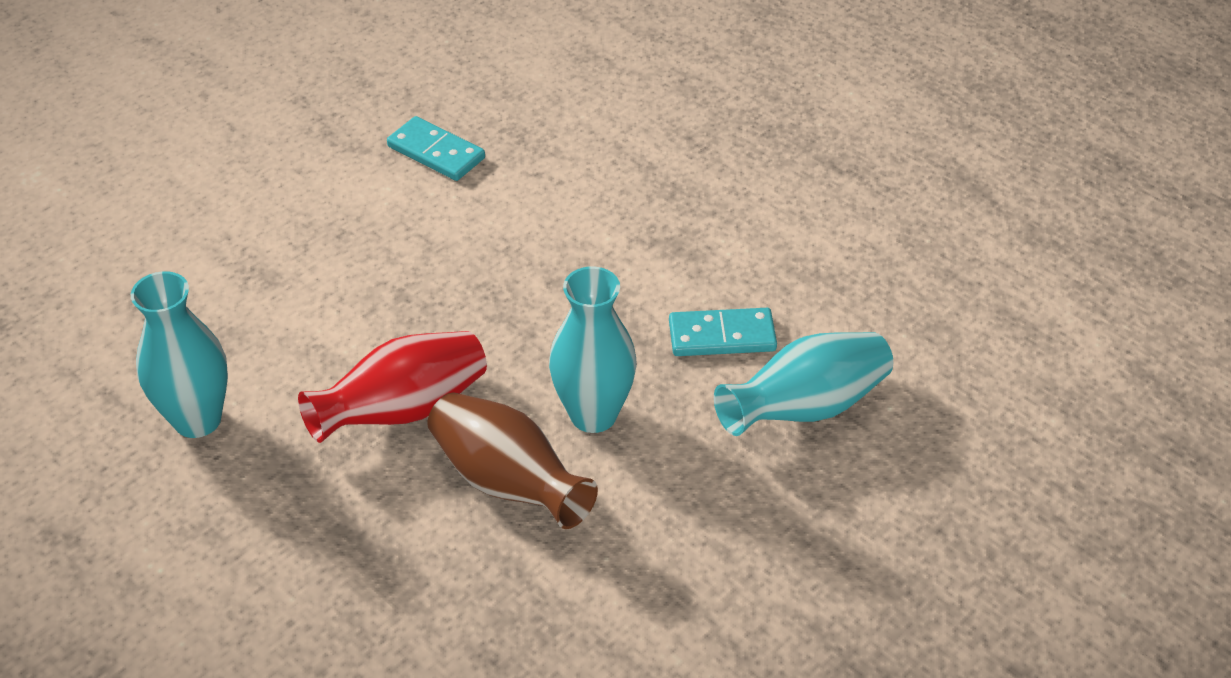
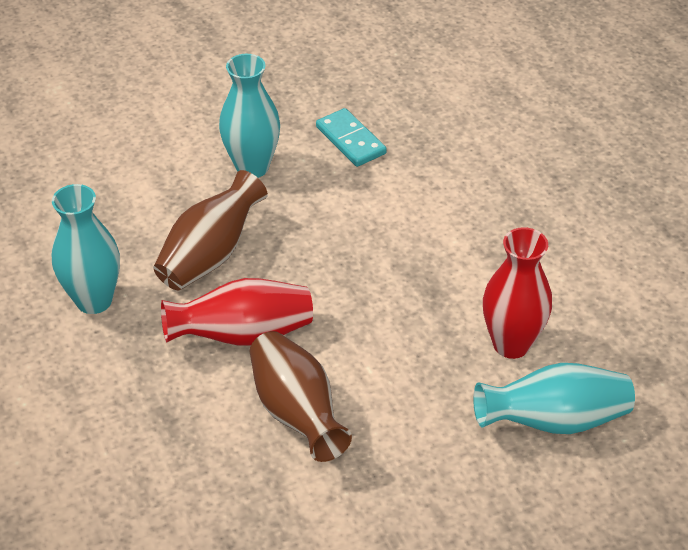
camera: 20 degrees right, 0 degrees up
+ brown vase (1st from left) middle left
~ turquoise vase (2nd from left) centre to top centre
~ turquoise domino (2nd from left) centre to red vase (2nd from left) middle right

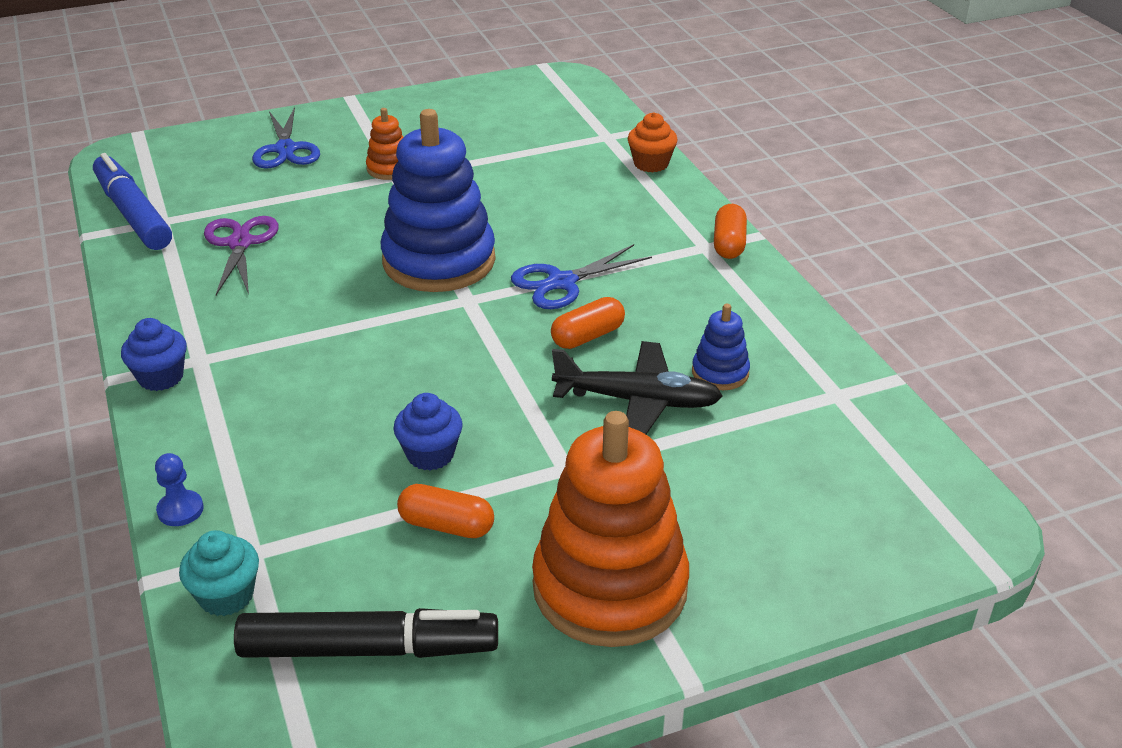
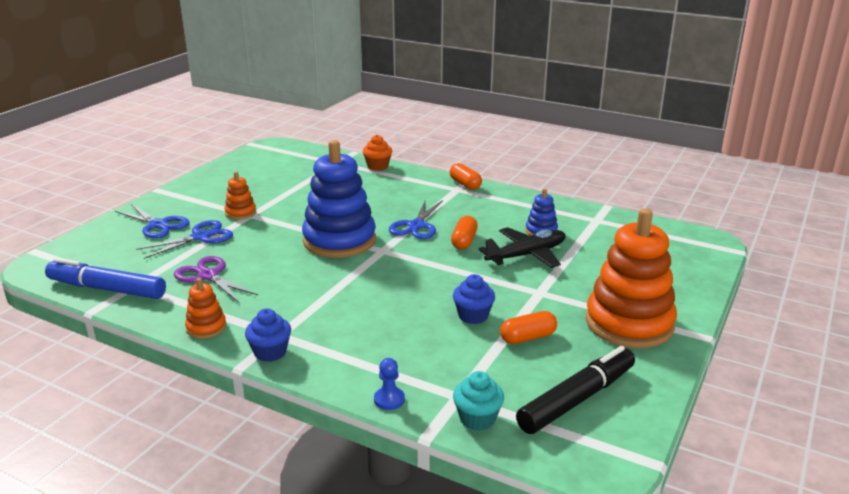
camera: 40 degrees left, 10 degrees down
+ blue scissors (2nd from left) middle left
+ orange stacking toy (1st from left) middle left

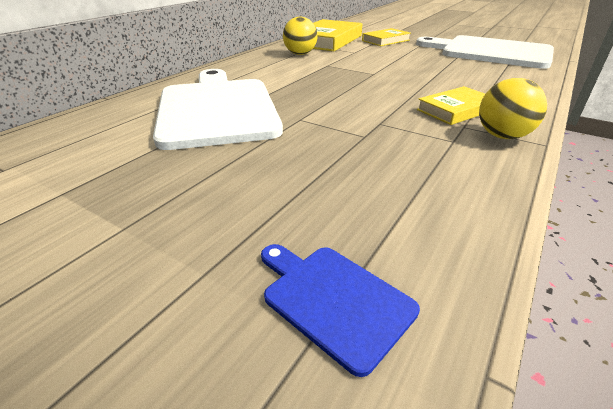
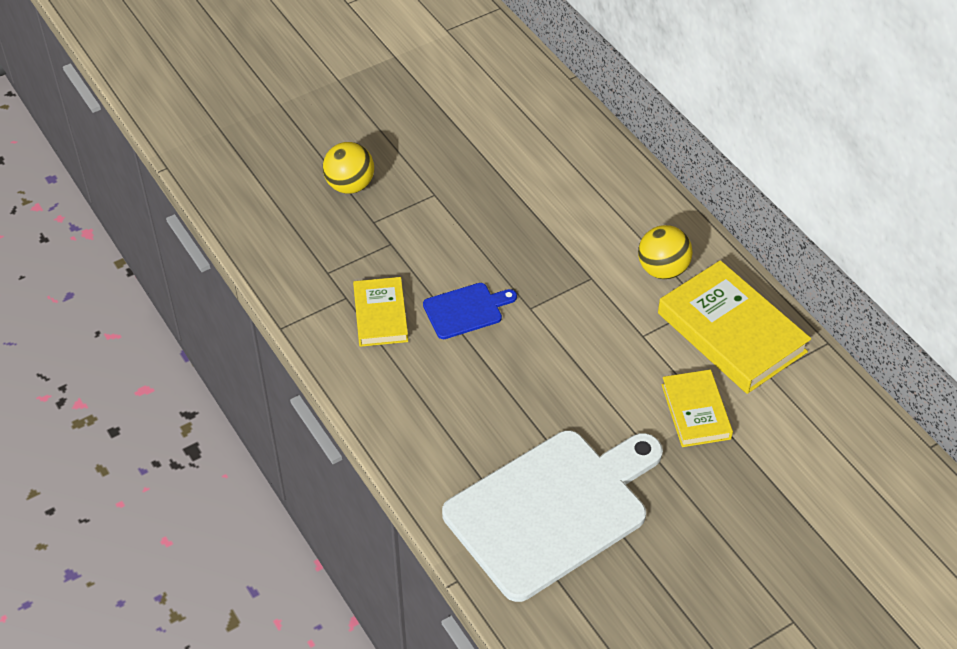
camera: 115 degrees right, 15 degrees up
~ yellow ball (2nd from left in the first image) top right to yellow ball (1st from left) top centre
~ blue cutting board bottom centre to centre
- white cutting board (1st from left) top centre

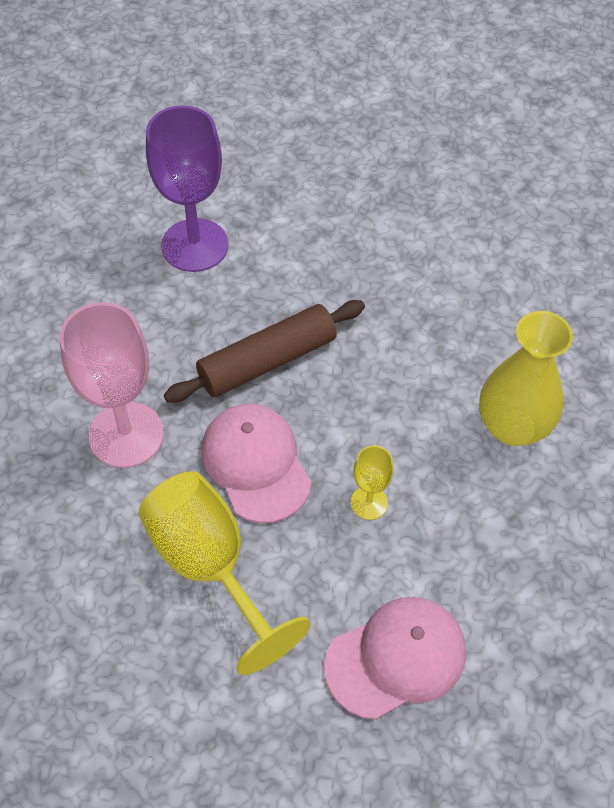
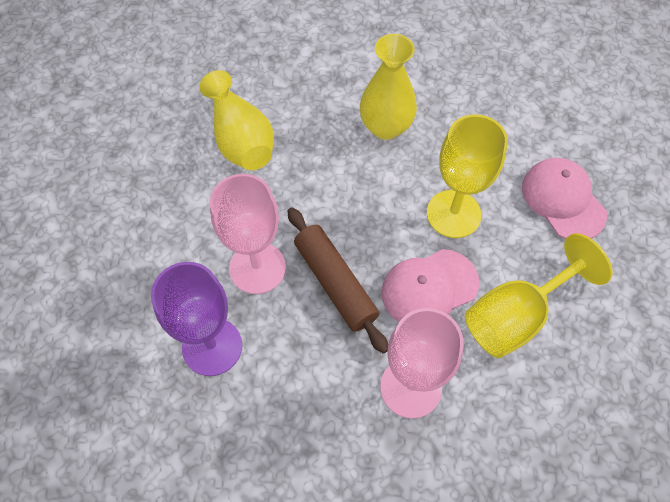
camera: 90 degrees left, 5 degrees up
+ yellow vase (1st from left) top centre
+ pink goblet (1st from left) centre
~ yellow goblet (2nd from left in the first image) centre = middle right x2.08

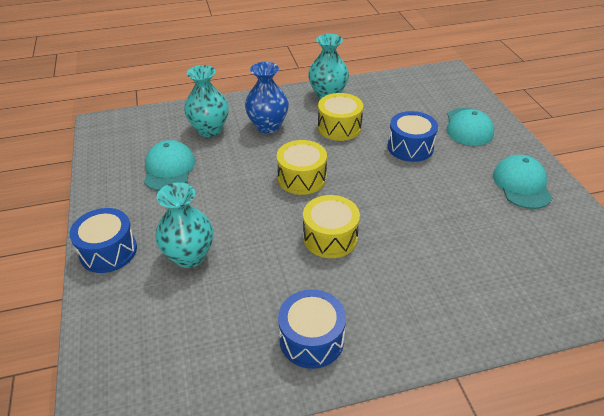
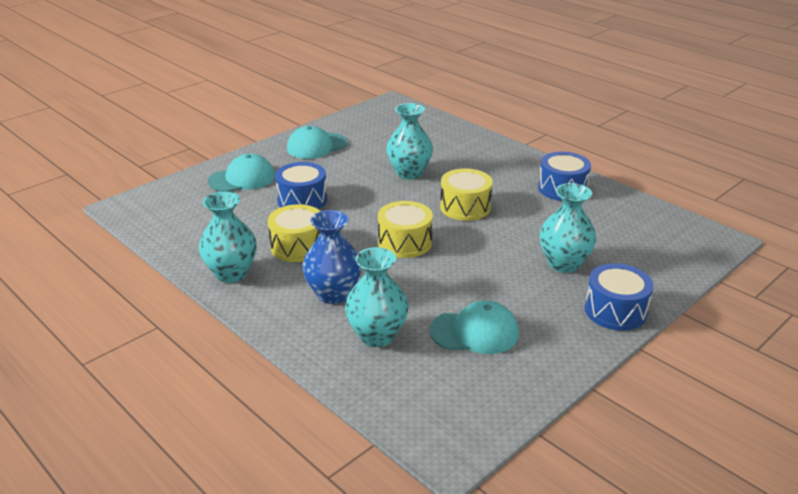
camera: 120 degrees left, 10 degrees down
+ turquoise vase (3rd from left) top centre
~ turquoise cap (1st from left in the first image) middle left = centre 150 degrees counterclockwise

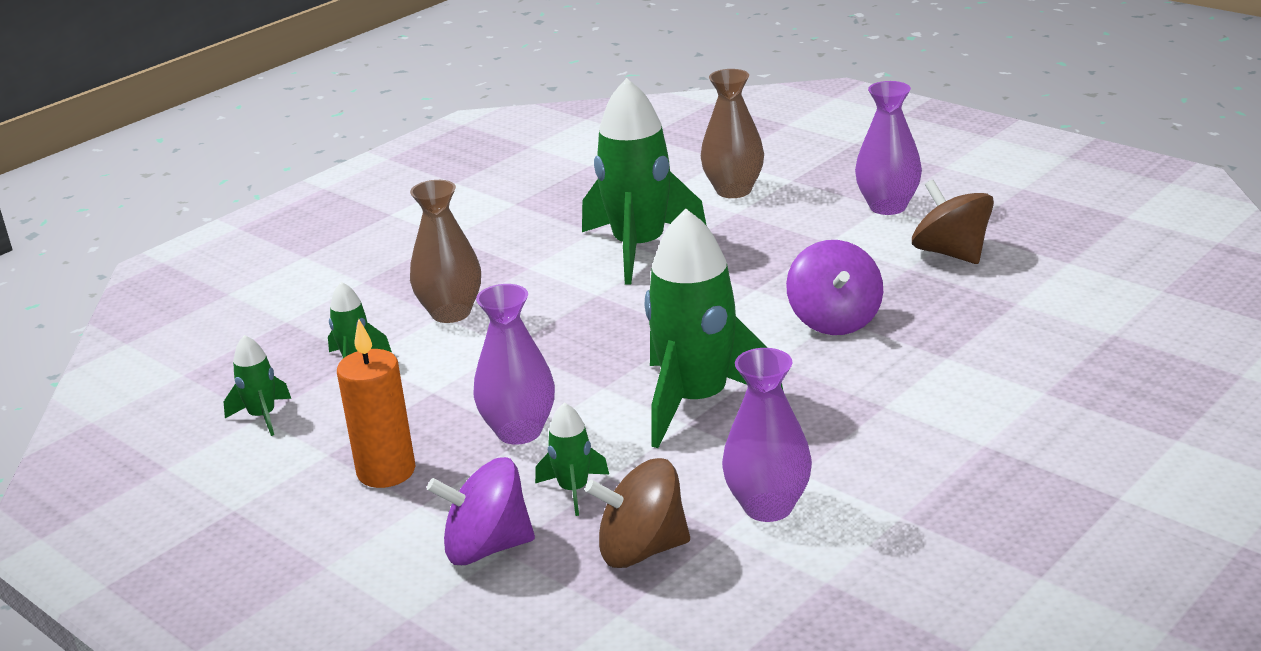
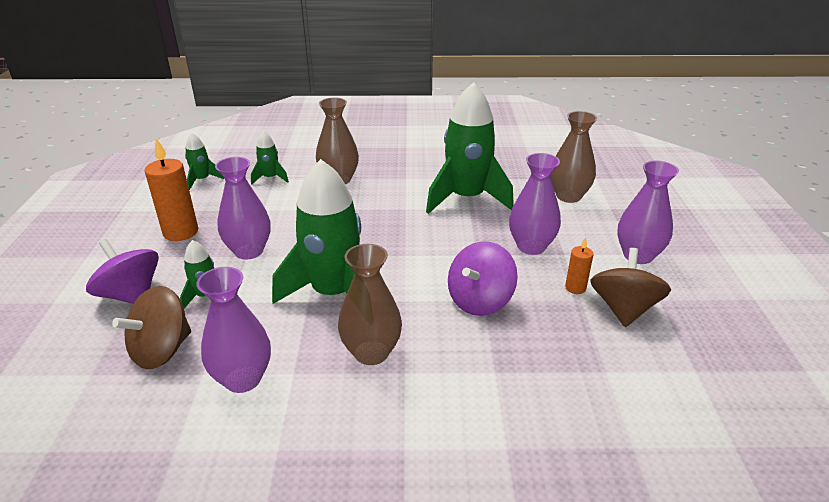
camera: 45 degrees right, 5 degrees up
~ brown spinning top (1st from left) bottom centre = middle left 90 degrees counterclockwise
+ brown vase (2nd from left) centre
+ purple vase (3rd from left) centre
+ orange candle (2nd from left) middle right

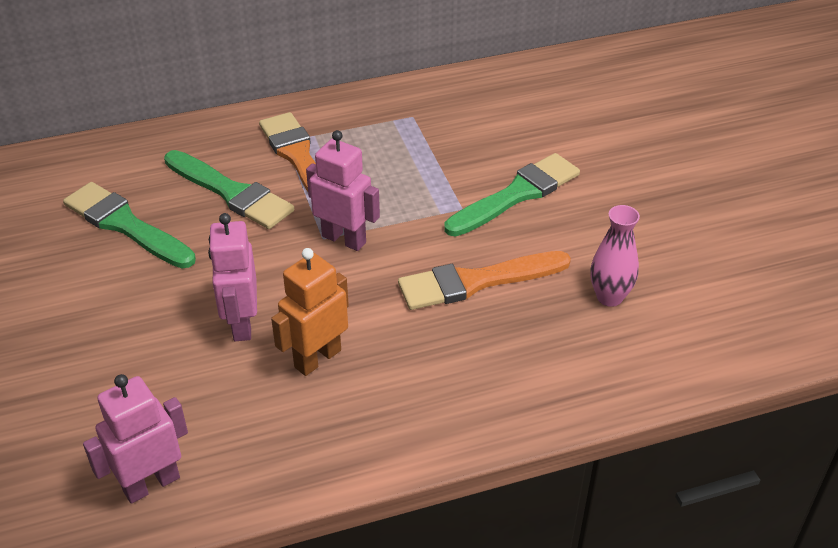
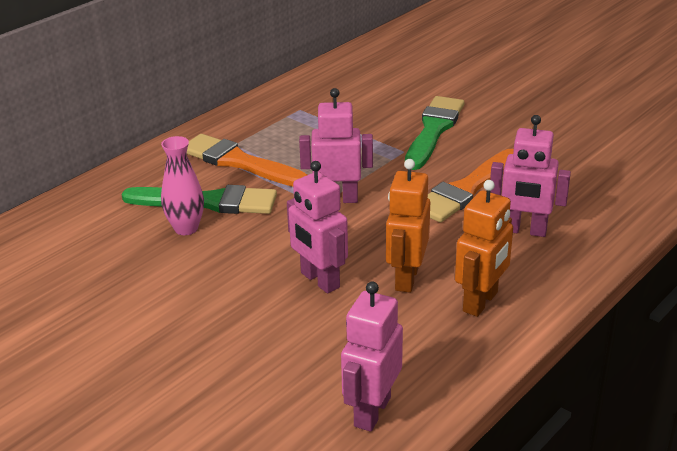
camera: 30 degrees left, 10 degrees down
~ pink vase middle right to middle left
+ orange robot (2nd from left) middle right
+ pink robot (4th from left) middle right
- green brush (1st from left) middle left

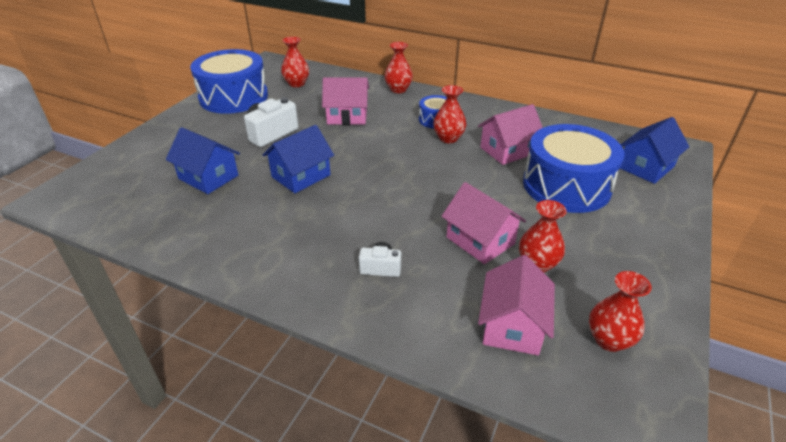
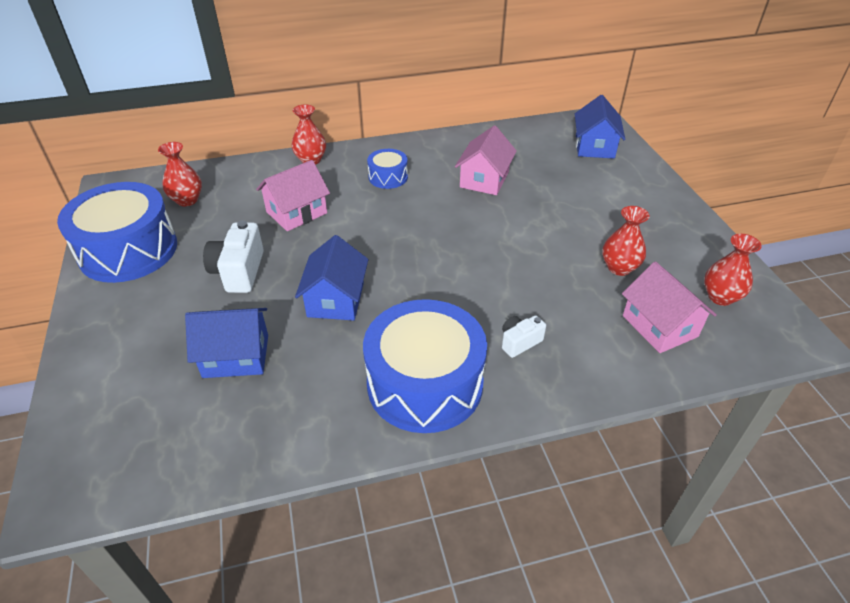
camera: 40 degrees left, 5 degrees up
~ blue drum (3rd from left) middle right to centre
- red vase (3rd from left) top centre
- pink house (2nd from left) centre

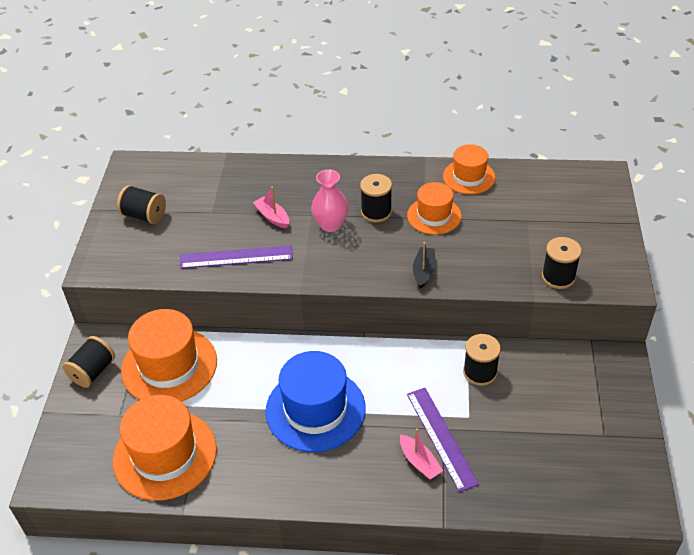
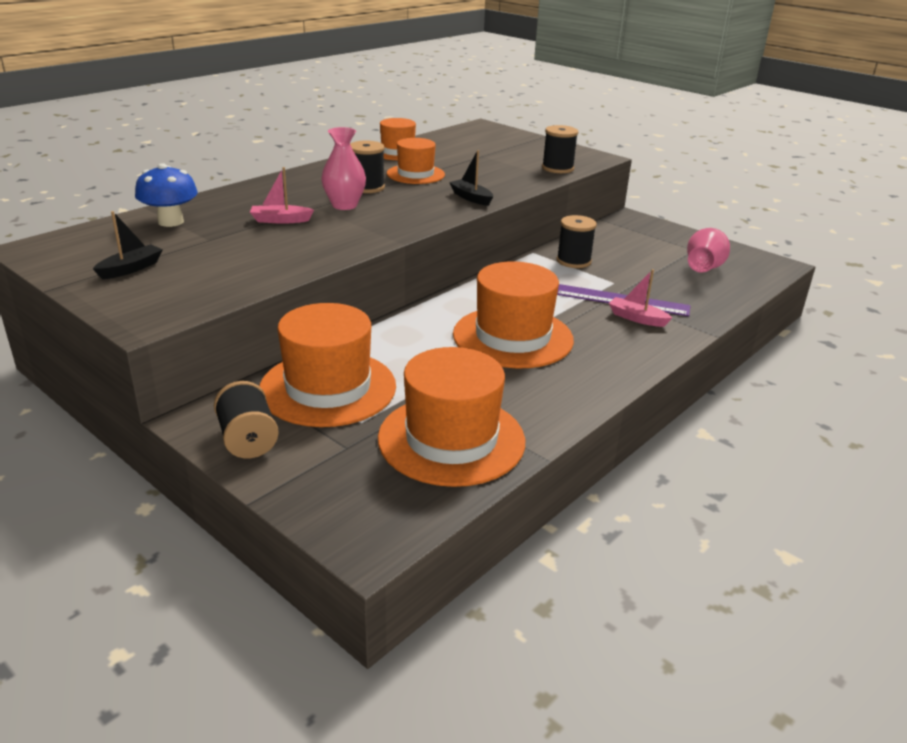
camera: 55 degrees left, 15 degrees down
~ black spool (2nd from left) middle left to black boat (1st from left) top left
+ blue mushroom top left
~ blue hat bottom centre to orange hat (5th from left) centre
~ pink boat (2nd from left) bottom centre = middle right 150 degrees counterclockwise
+ pink vase (2nd from left) middle right
- purple ruler (1st from left) centre

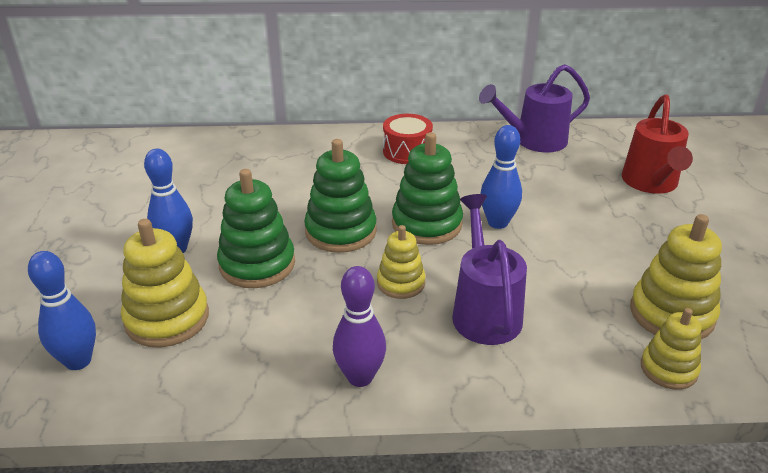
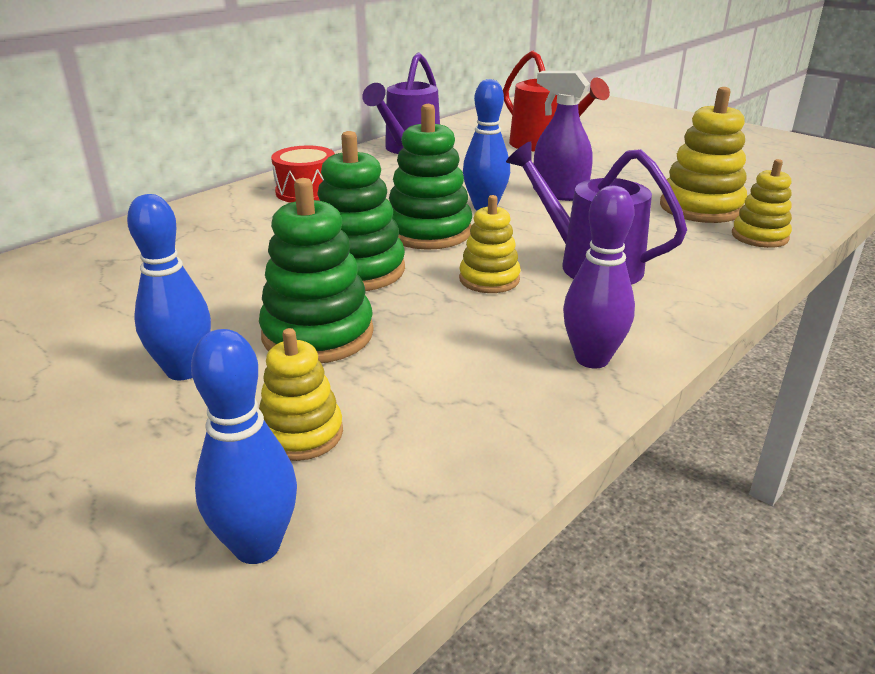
camera: 45 degrees left, 5 degrees down
~ yellow stacking toy (1st from left) middle left = centre x0.62
+ purple spray bottle top centre

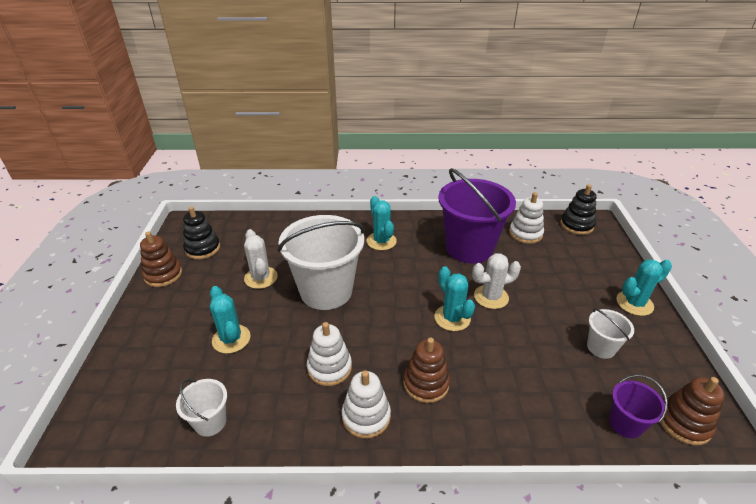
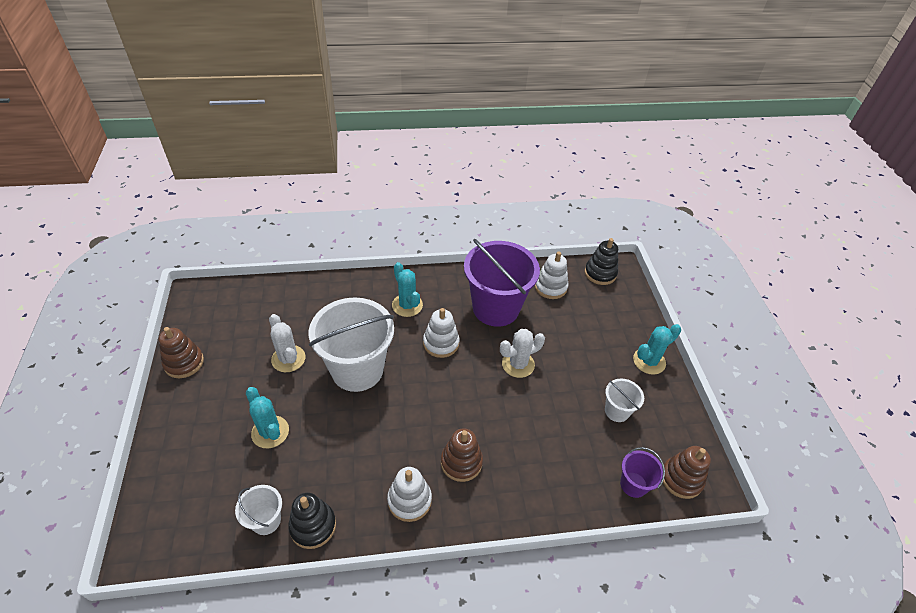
camera: 10 degrees left, 10 degrees up
~ black stacking toy (1st from left) middle left to bottom centre
~ white stacking toy (1st from left in the first image) bottom centre to white stacking toy (2nd from left) centre
- turquoise cactus (3rd from left) centre

